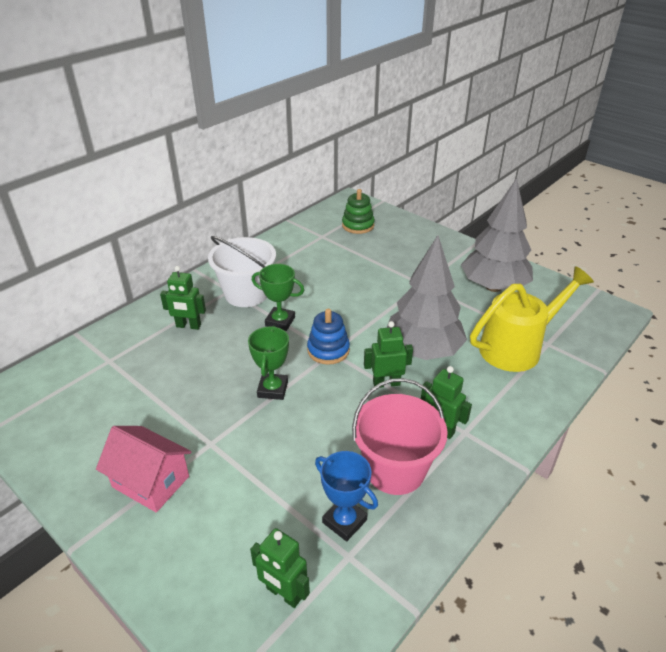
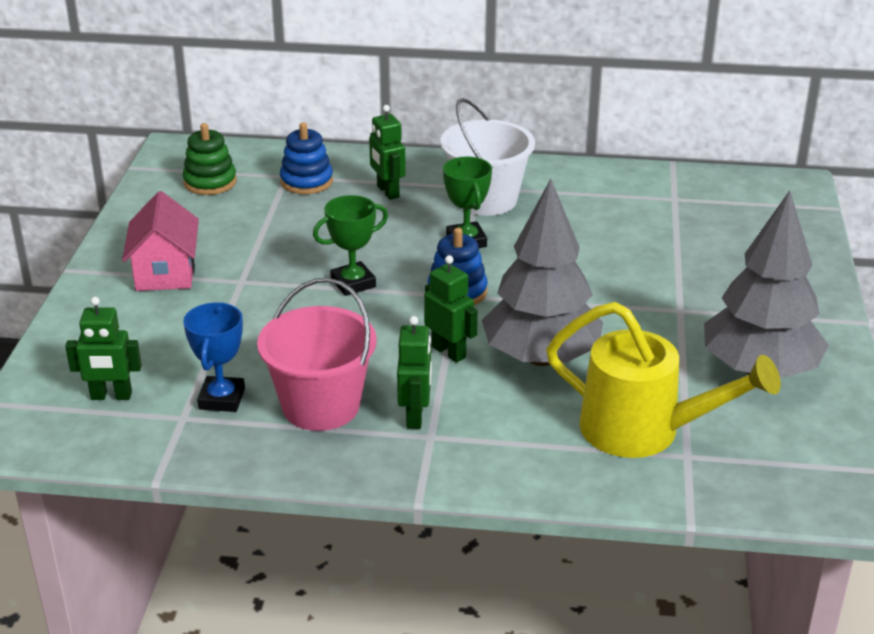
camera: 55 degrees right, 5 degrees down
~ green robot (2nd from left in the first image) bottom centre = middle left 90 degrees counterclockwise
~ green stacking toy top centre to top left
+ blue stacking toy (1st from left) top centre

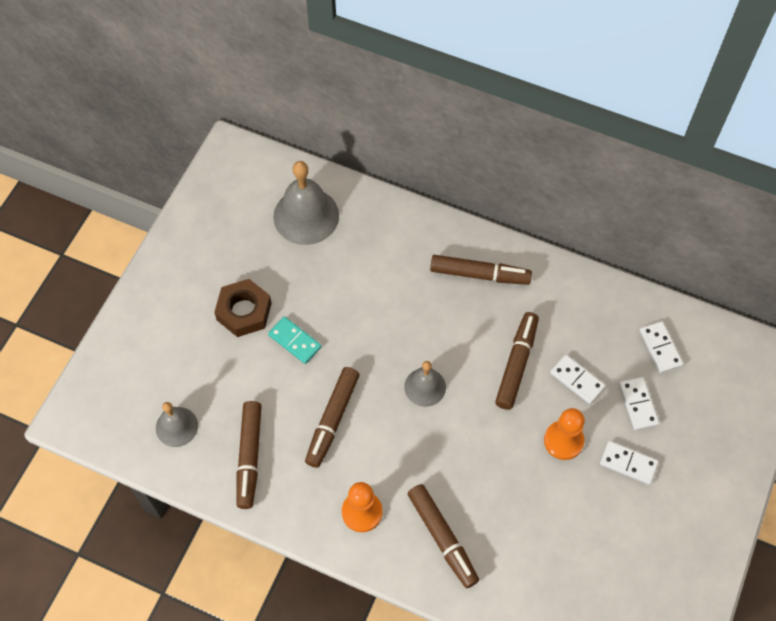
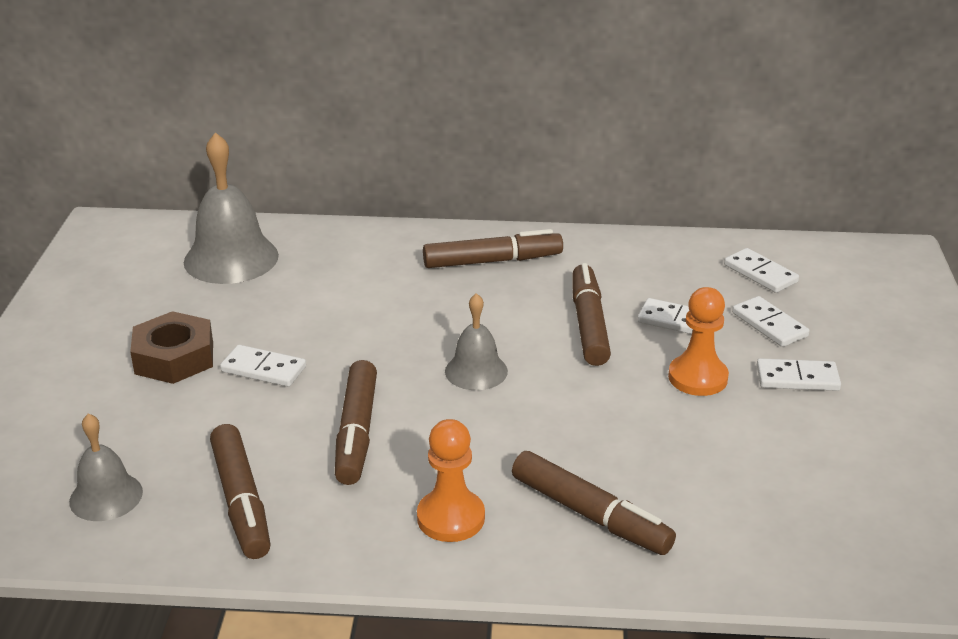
camera: 20 degrees left, 30 degrees down
~ turquoise domino centre to white domino (1st from left) middle left

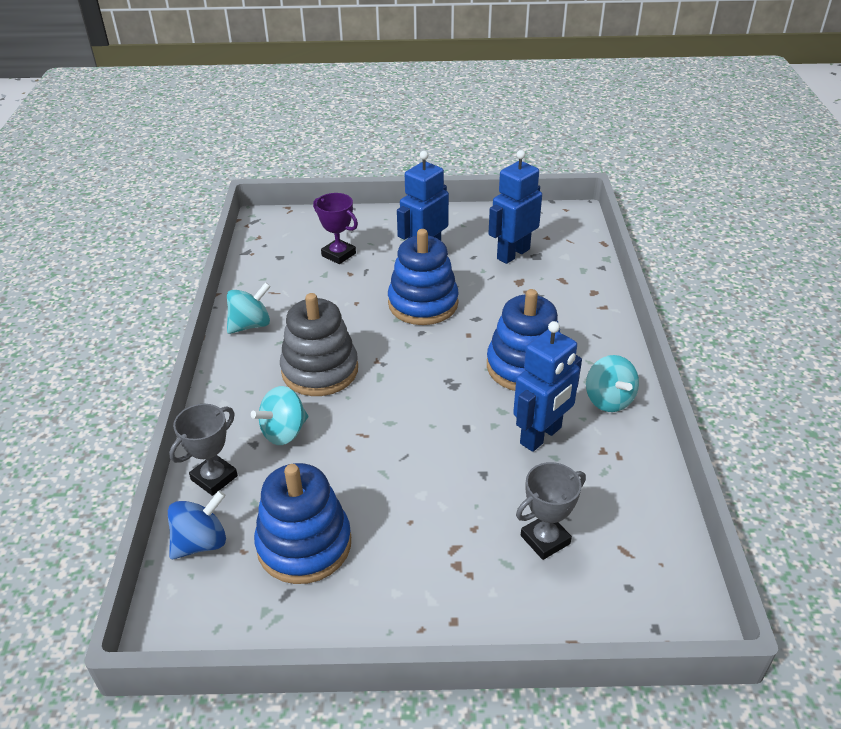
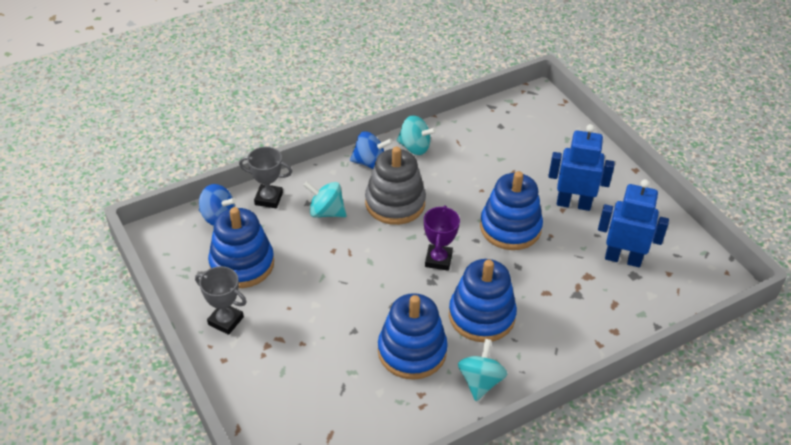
camera: 60 degrees right, 5 degrees up
~ grey trophy (2nd from left in the first image) bottom centre to grey trophy (1st from left) bottom left
+ blue spinning top (2nd from left) centre
~ blue robot (3rd from left) centre to blue stacking toy (2nd from left) bottom centre
~ purple trophy top centre to centre
~ turquoise spinning top (3rd from left) middle right = bottom centre 150 degrees clockwise

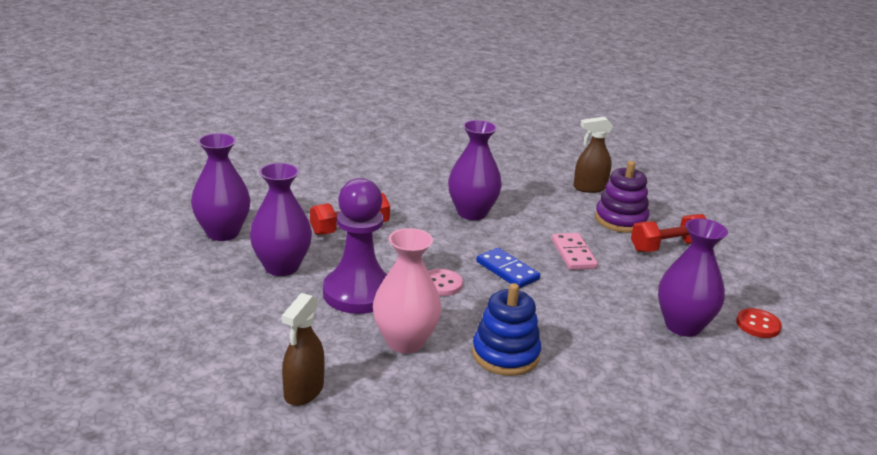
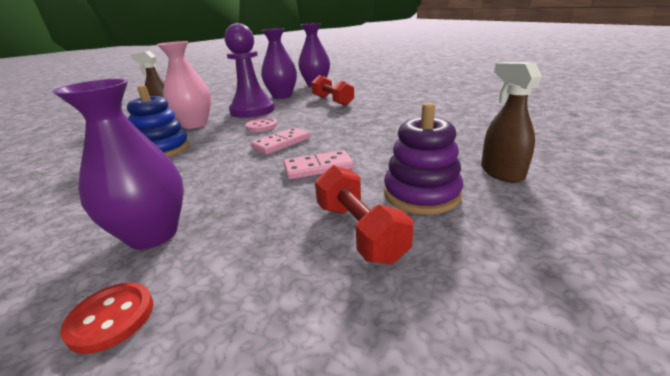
camera: 90 degrees right, 0 degrees up
~ blue domino centre to pink domino (1st from left) centre
- purple vase (3rd from left) centre

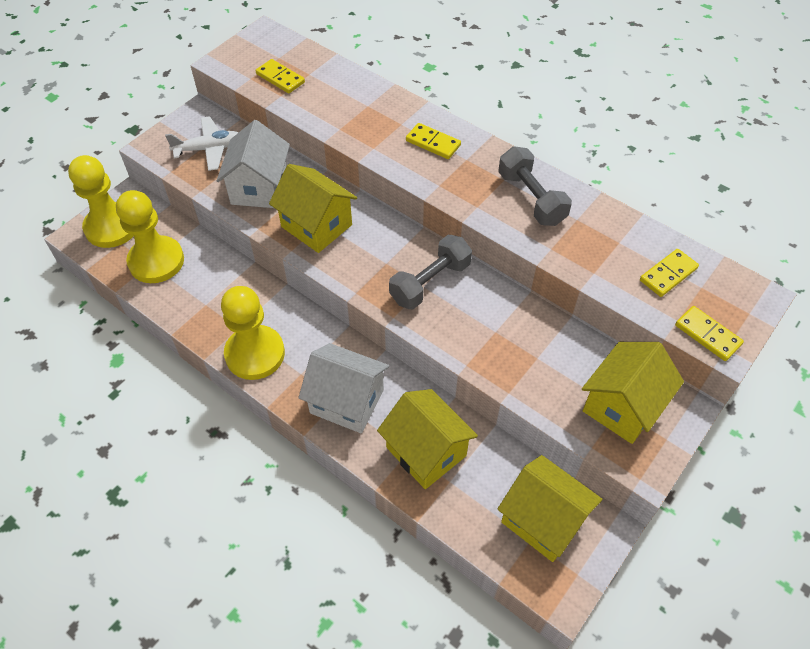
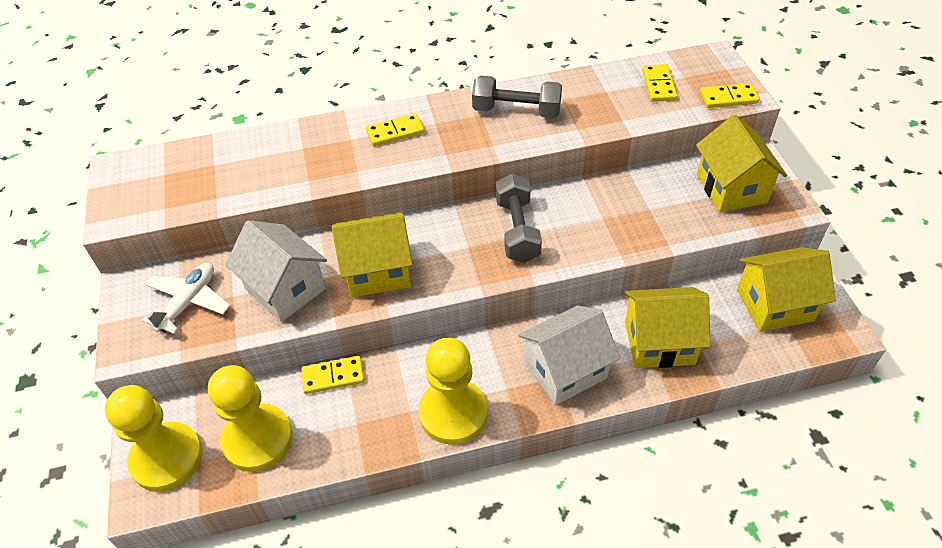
camera: 50 degrees left, 5 degrees down
~ yellow domino (1st from left) top centre to bottom centre

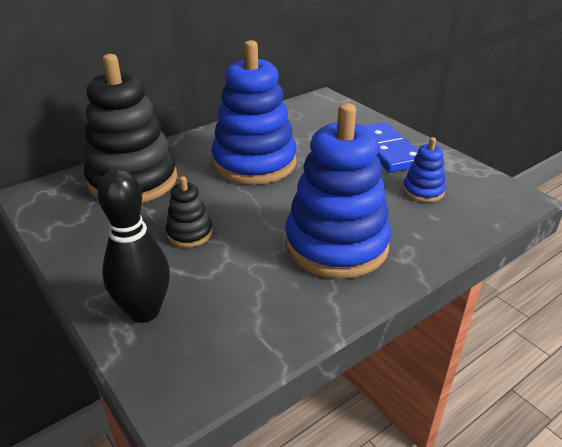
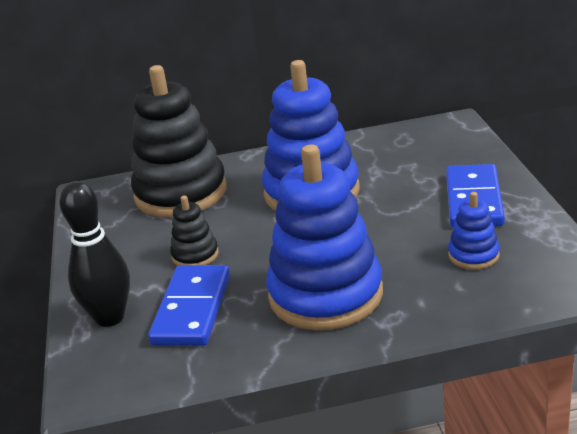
camera: 30 degrees right, 5 degrees down
+ blue domino (1st from left) bottom left

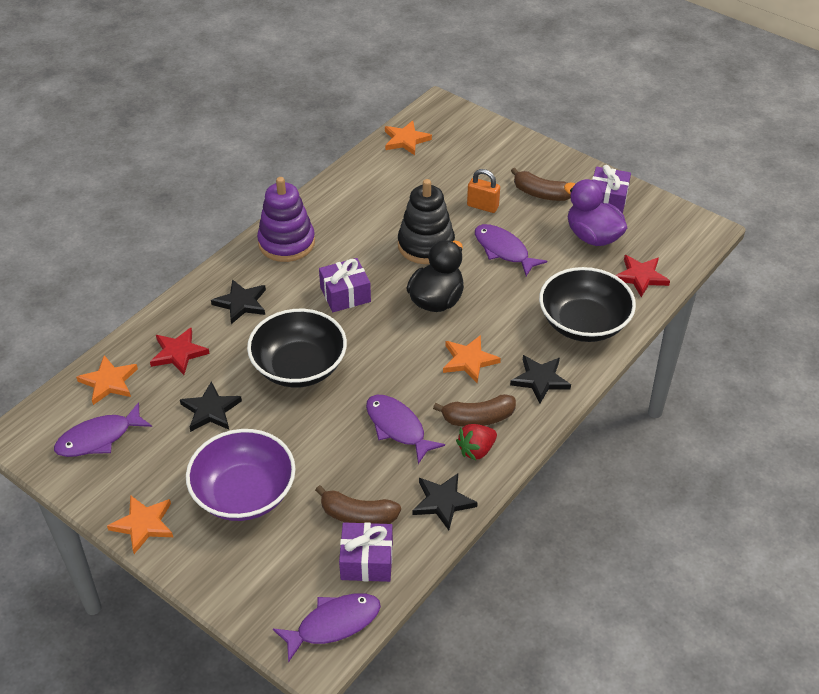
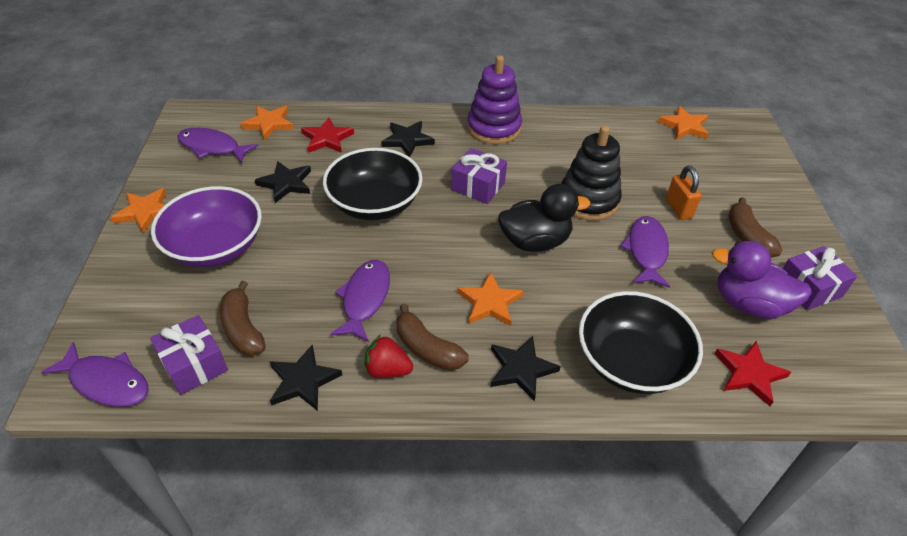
camera: 50 degrees right, 0 degrees up
~ purple duck top right = middle right 75 degrees counterclockwise

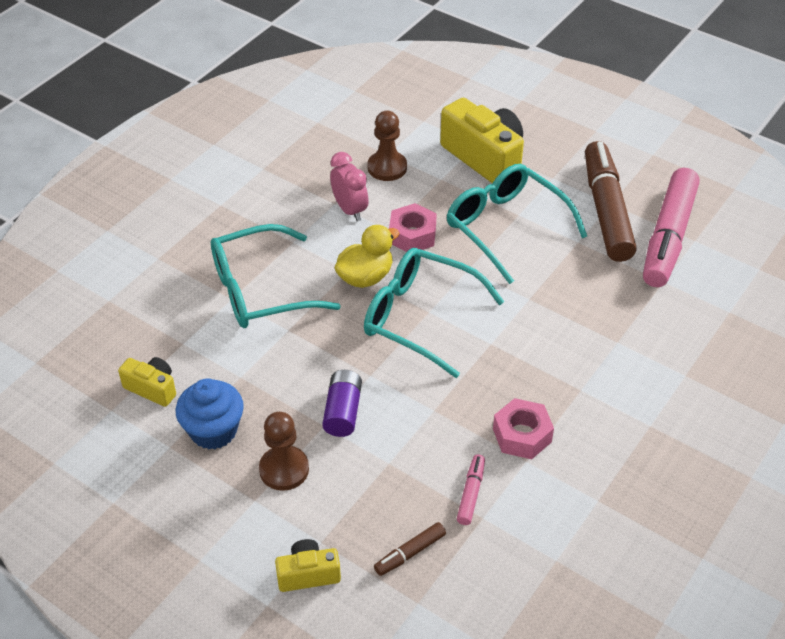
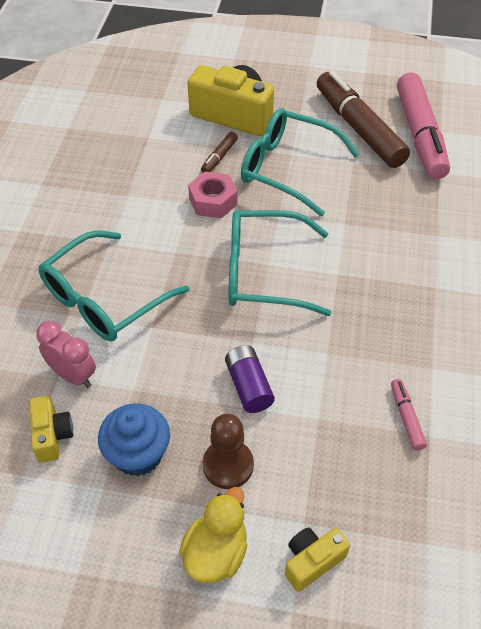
camera: 25 degrees left, 5 degrees up
~ yellow camera (1st from left) middle left = bottom left 75 degrees clockwise
~ pink clock top centre to middle left
~ yellow duck centre to bottom centre
~ brown marker (1st from left) bottom centre to top centre
- brown pawn (2nd from left) top centre
- pink nut (2nd from left) bottom centre

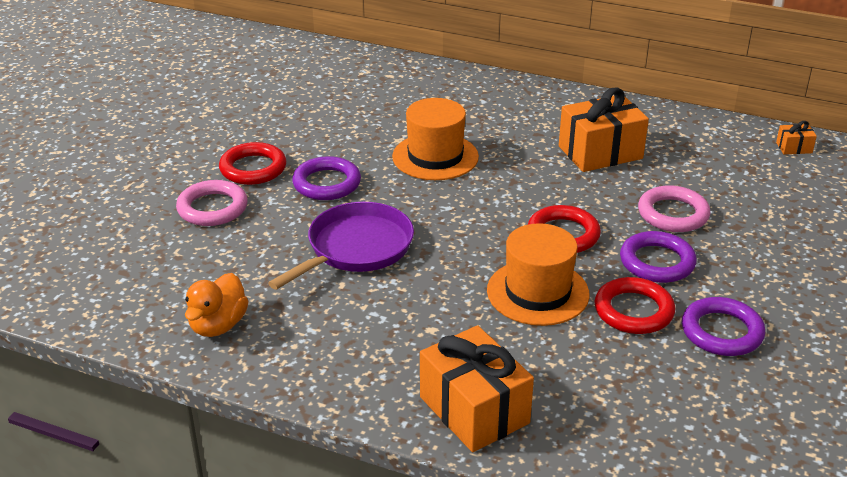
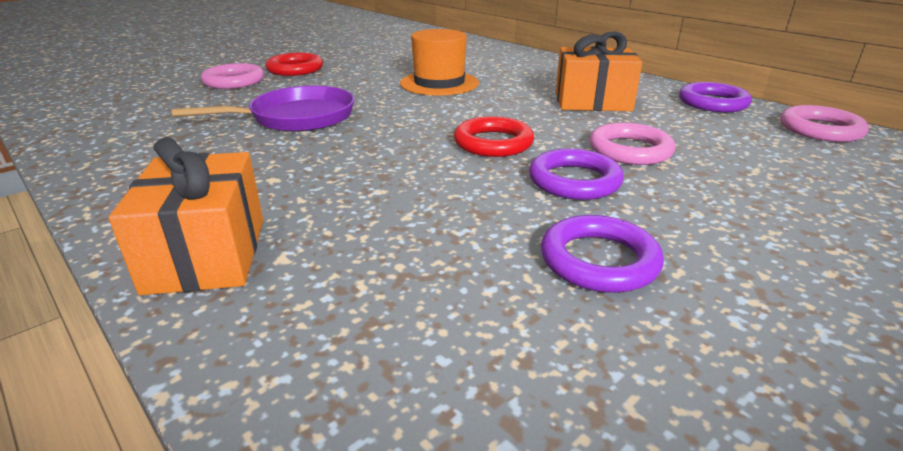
camera: 25 degrees right, 5 degrees down
~ purple ring (1st from left in the first image) centre to purple ring (3rd from left) top right
~ orange gift (3rd from left) top right to pink ring (3rd from left) top right
- orange duck middle left
- orange hat (2nd from left) centre
- red ring (3rd from left) middle right

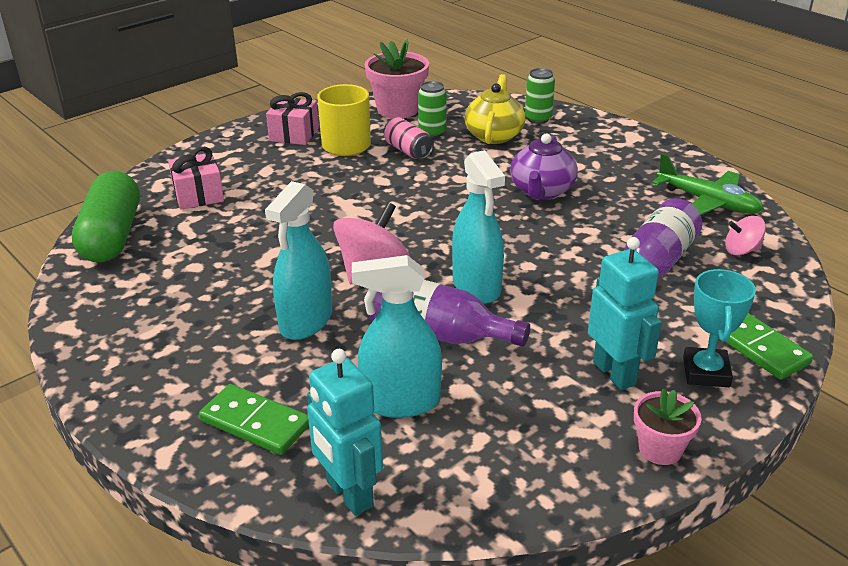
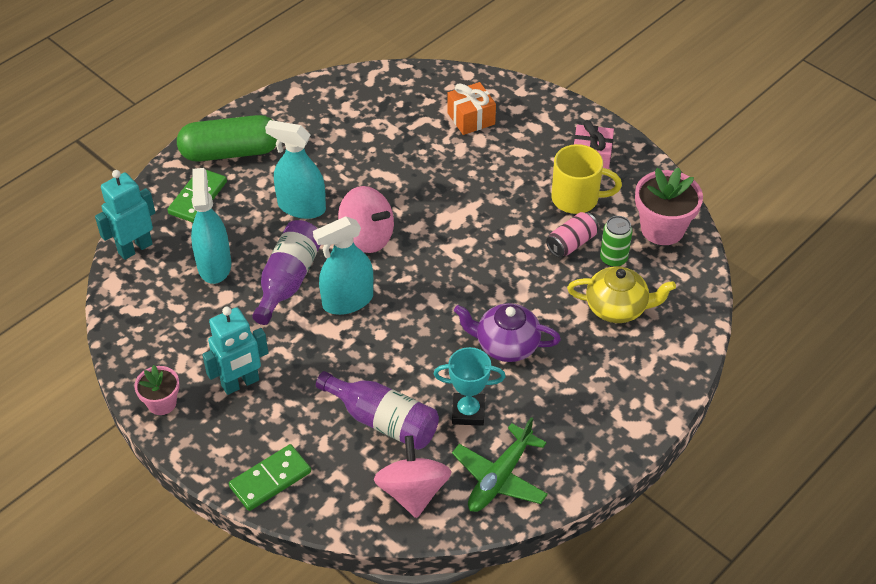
camera: 85 degrees right, 15 degrees up
~ green capsule middle left to top left
~ pink spinning top (2nd from left) middle right = bottom centre x1.80
~ turquoise trophy middle right to centre
~ pink gift (1st from left) top left to orange gift top centre
- green can (2nd from left) top centre

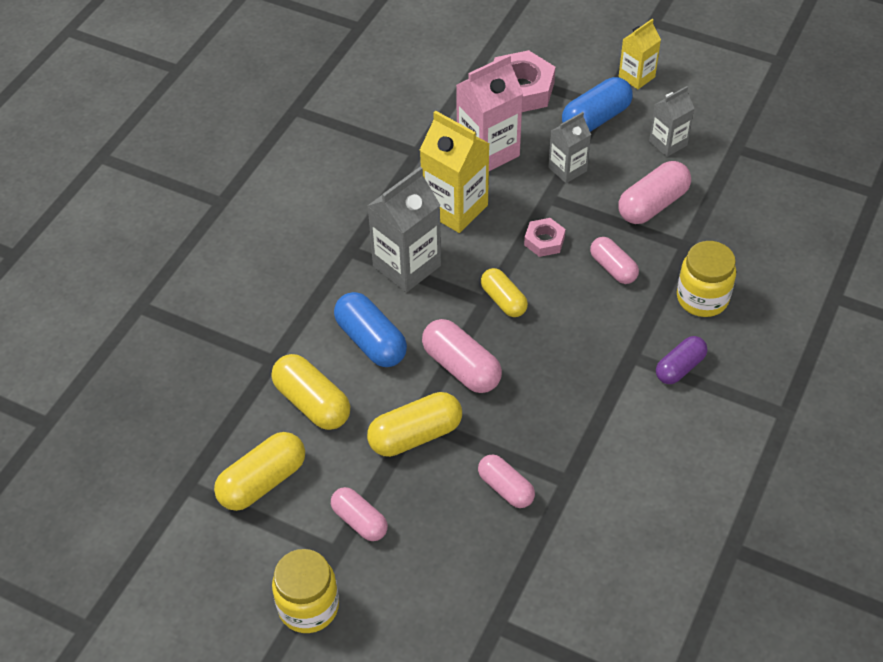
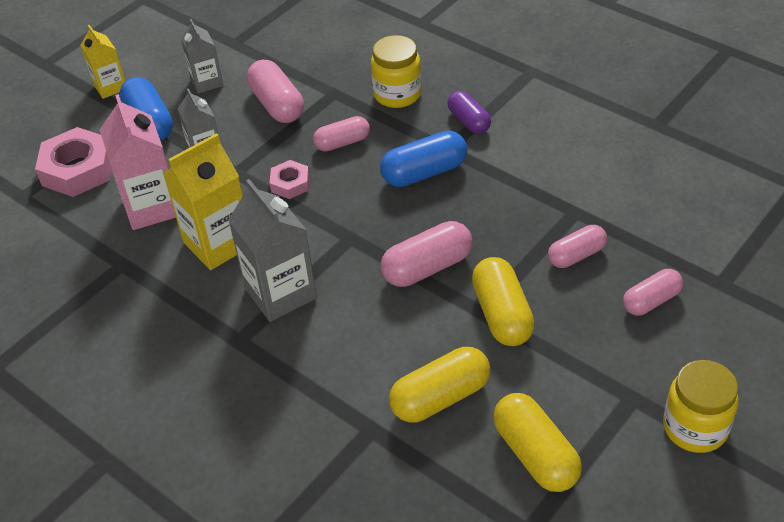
camera: 75 degrees left, 5 degrees down
~ blue capsule (1st from left in the first image) centre to blue capsule (2nd from left) top centre
~ pink capsule (1st from left in the first image) bottom centre to pink capsule (5th from left) middle right
- yellow capsule (4th from left) centre

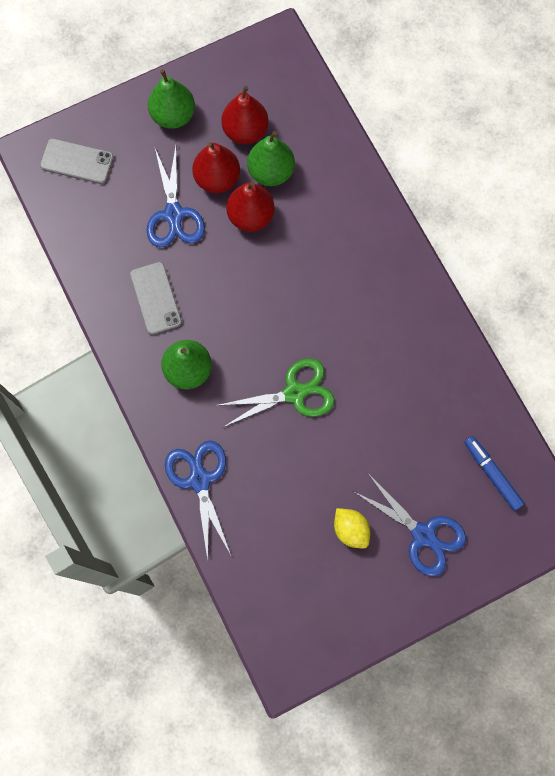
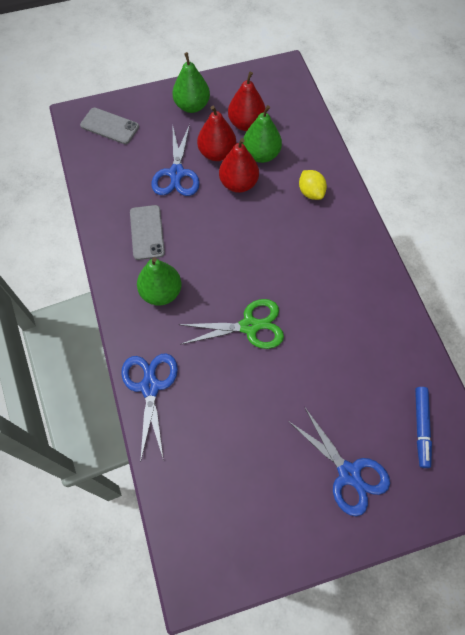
camera: 10 degrees right, 10 degrees down
~ yellow lemon bottom centre to top right
~ blue marker middle right = bottom right 150 degrees counterclockwise

